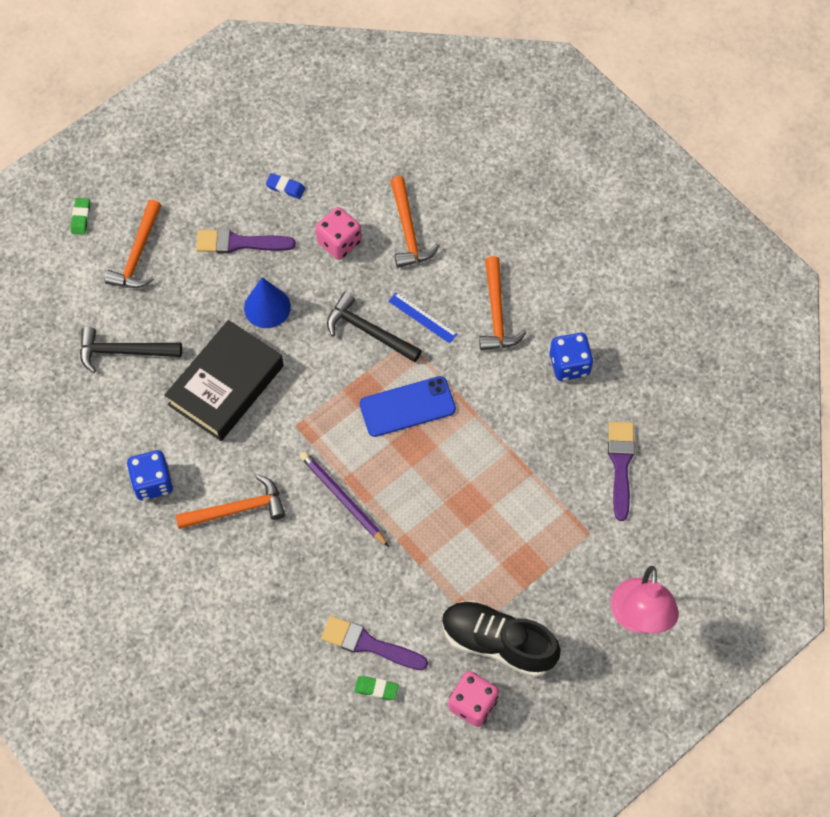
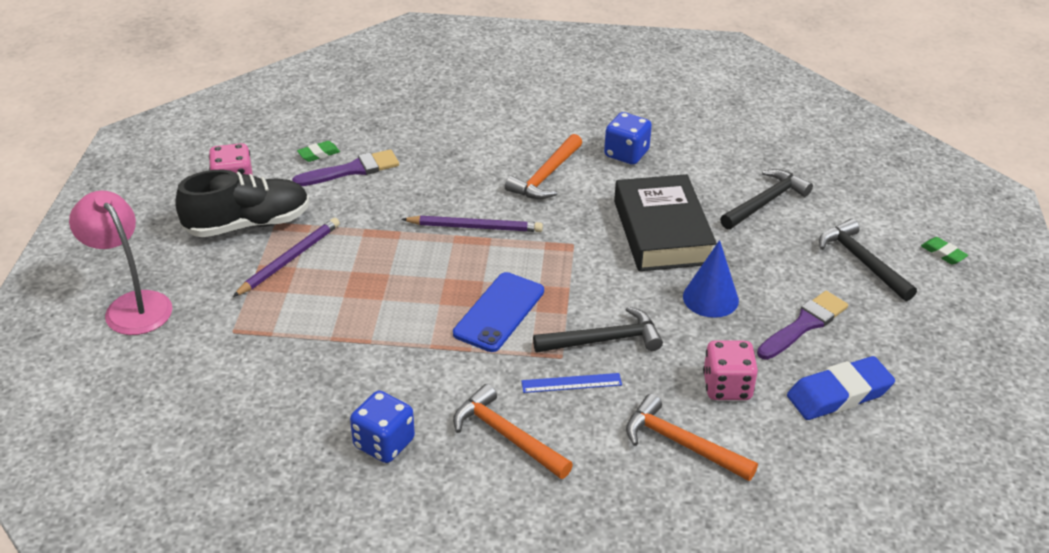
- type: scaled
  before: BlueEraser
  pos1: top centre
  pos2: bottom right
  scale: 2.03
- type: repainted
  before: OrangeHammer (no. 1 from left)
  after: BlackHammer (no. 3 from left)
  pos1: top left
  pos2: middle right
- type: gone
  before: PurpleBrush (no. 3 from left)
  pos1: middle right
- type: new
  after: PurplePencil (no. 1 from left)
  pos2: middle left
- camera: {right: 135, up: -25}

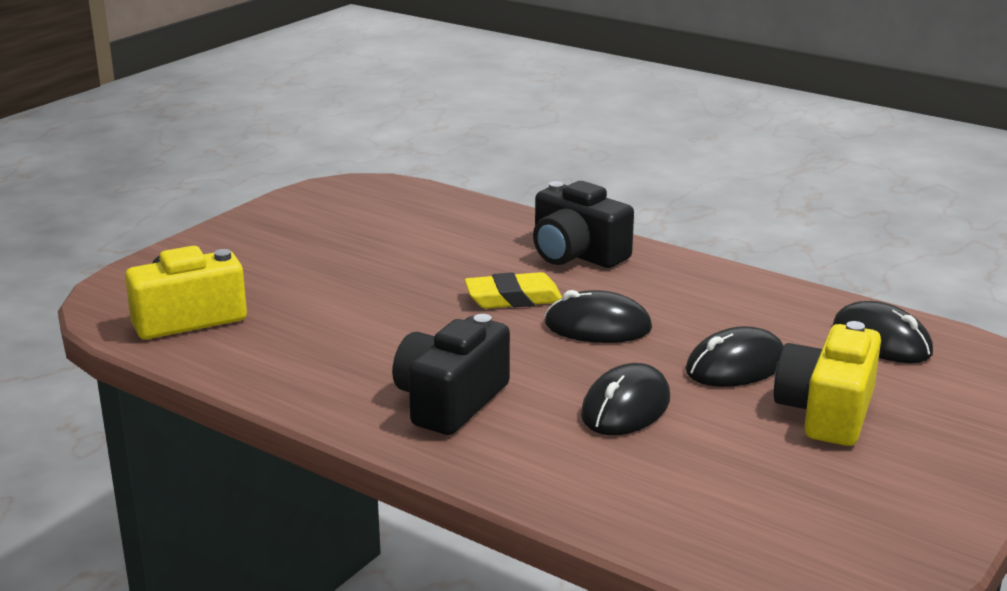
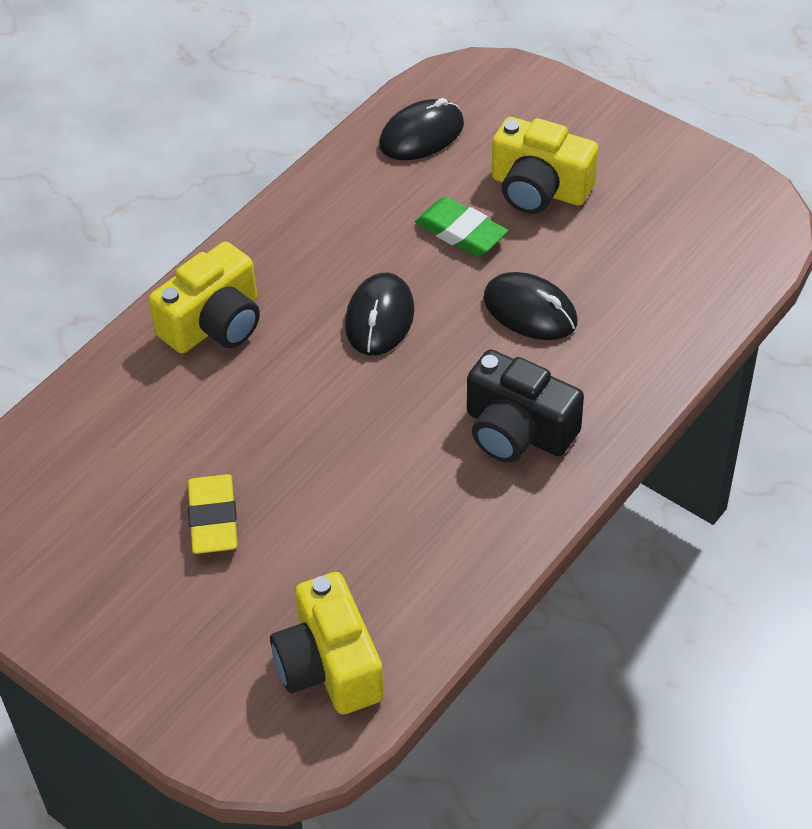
- type: repainted
  before: BlackCamera (no. 2 from left)
  after: YellowCamera (no. 1 from left)
  pos1: centre
  pos2: middle left
- type: shifted
  before: YellowEraser
  pos1: centre
  pos2: middle left
- type: swapped
  before: BlackMouse (no. 3 from left)
  after: GreenEraser
  pos1: middle right
  pos2: top centre
- camera: {right: -85, up: 25}

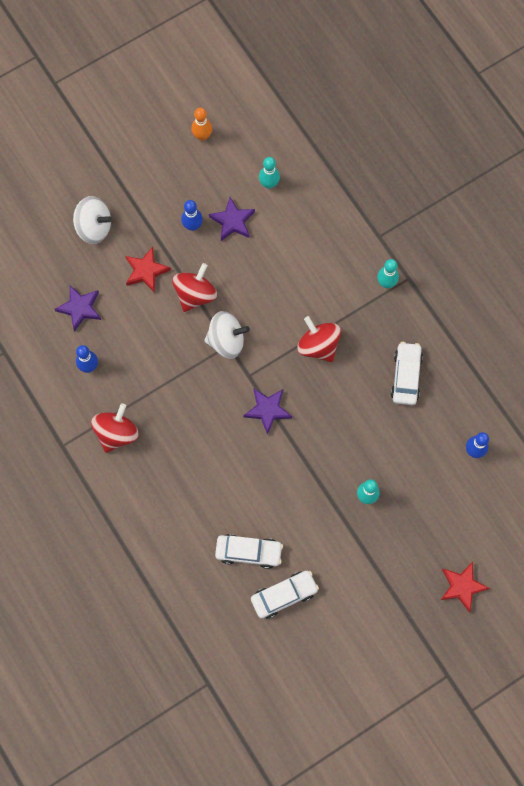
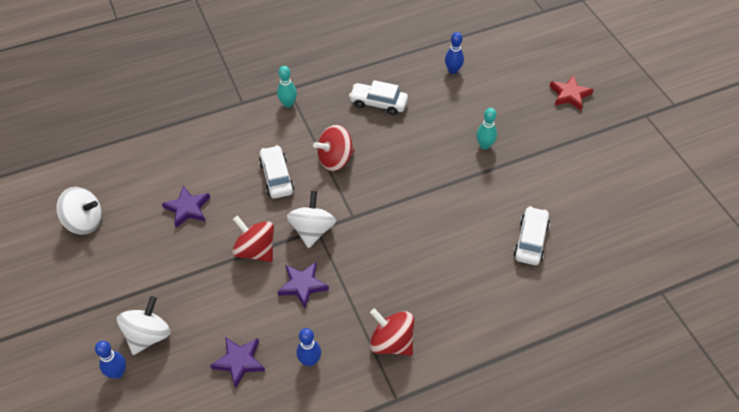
- type: swapped
  before: OrangeBowlingPin
  after: WhiteSpinningTop (no. 1 from left)
  pos1: top centre
  pos2: middle left
- type: gone
  before: TurquoiseBowlingPin (no. 1 from left)
  pos1: top centre
- type: shifted
  before: BlueBowlingPin (no. 2 from left in the first image)
  after: BlueBowlingPin (no. 1 from left)
  pos1: top centre
  pos2: bottom left
- type: gone
  before: RedStar (no. 1 from left)
  pos1: middle left
- type: shifted
  before: PurpleStar (no. 3 from left)
  pos1: centre
  pos2: bottom centre
- type: shifted
  before: WhiteCar (no. 2 from left in the first image)
  after: WhiteCar (no. 1 from left)
  pos1: bottom centre
  pos2: centre
- camera: {right: -80, up: -20}

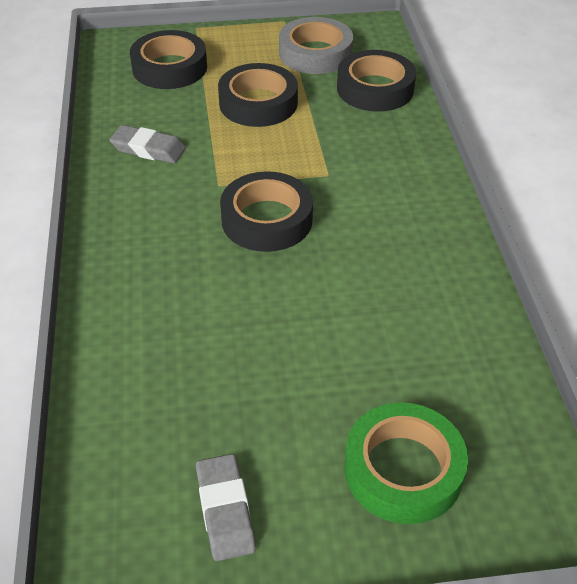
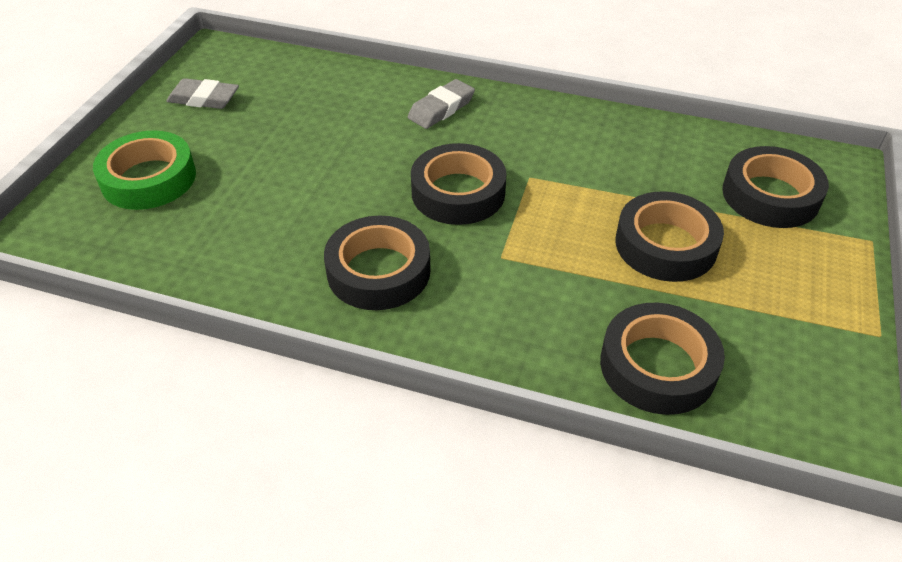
- type: gone
  before: GreyTape
  pos1: top centre
- type: shifted
  before: GreyEraser (no. 1 from left in the first image)
  after: GreyEraser (no. 2 from left)
  pos1: top left
  pos2: top centre
- type: new
  after: BlackTape (no. 1 from left)
  pos2: centre
- camera: {right: 115, up: 0}

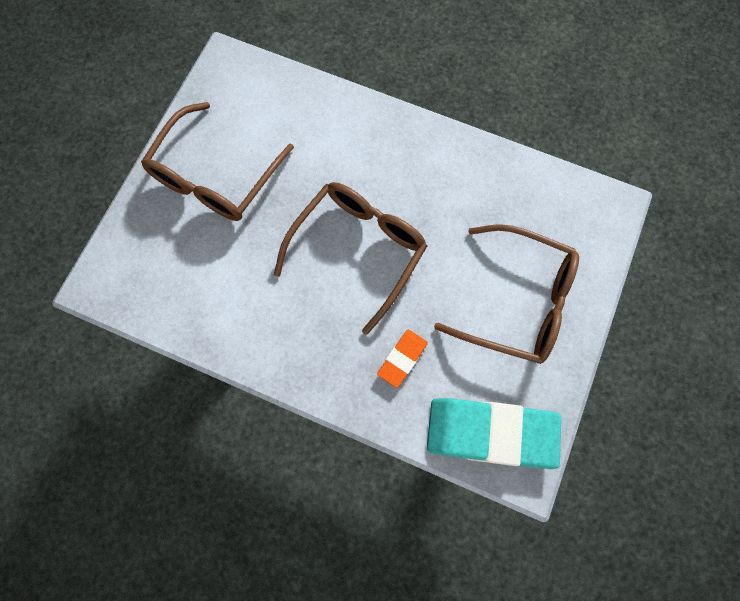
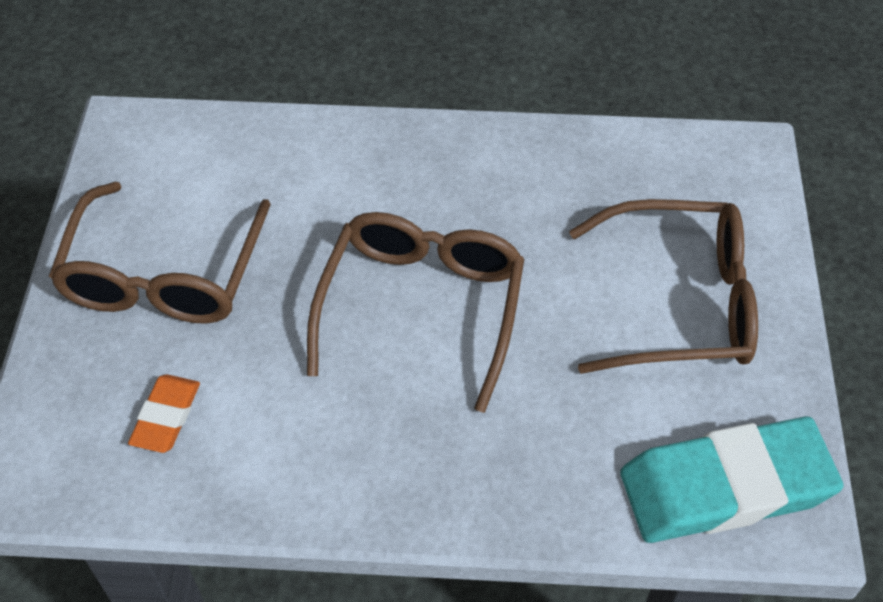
- type: shifted
  before: OrangeEraser
  pos1: centre
  pos2: bottom left
- camera: {right: -20, up: -20}

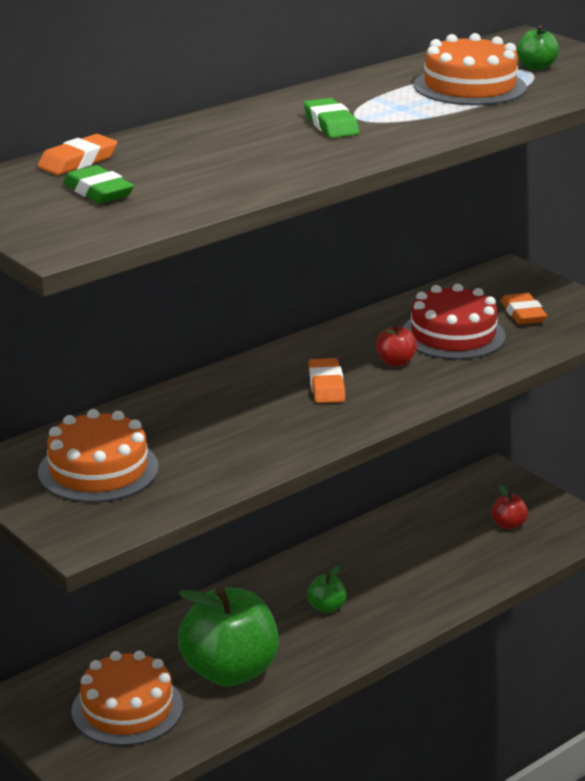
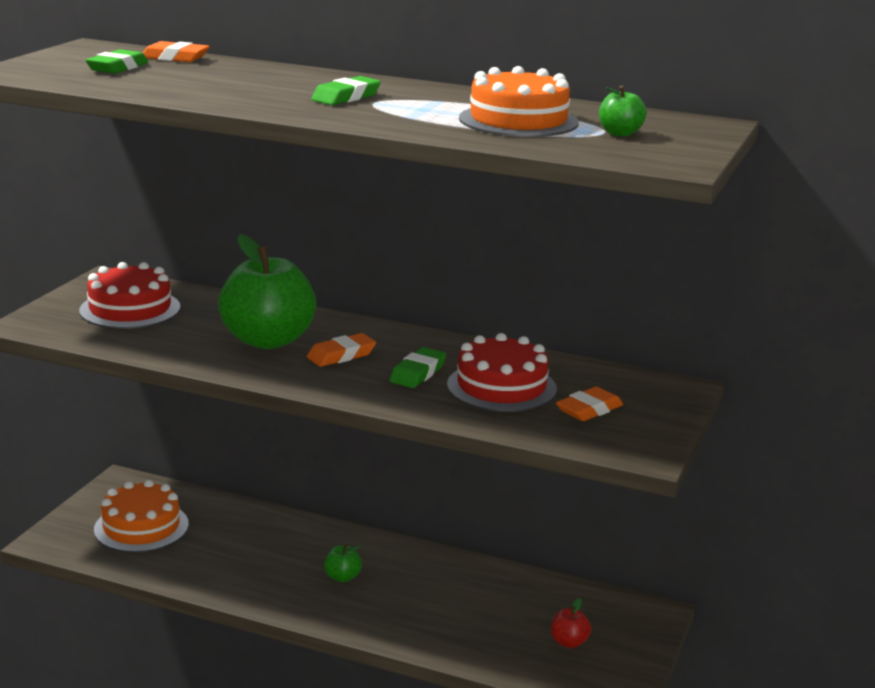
- type: swapped
  before: RedApple (no. 1 from left)
  after: GreenEraser (no. 3 from left)
  pos1: middle right
  pos2: centre
- type: repainted
  before: OrangeCake (no. 1 from left)
  after: RedCake (no. 1 from left)
  pos1: middle left
  pos2: middle left
- type: shifted
  before: GreenApple (no. 1 from left)
  pos1: bottom centre
  pos2: middle left
- camera: {right: 60, up: -5}

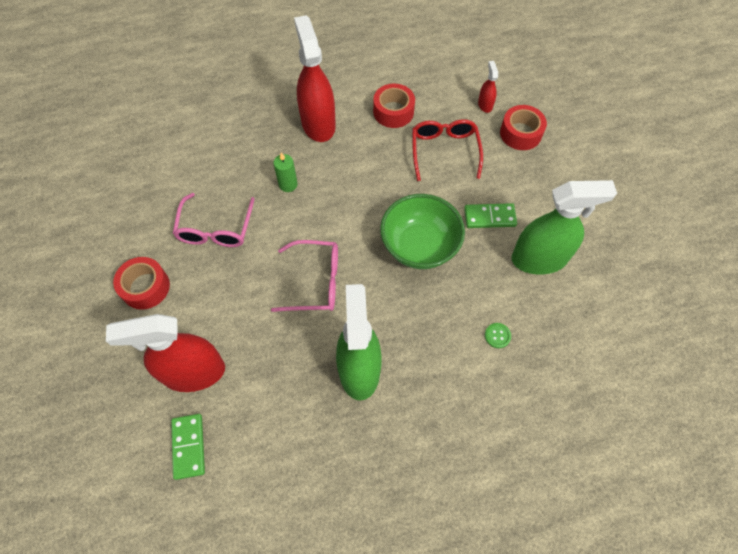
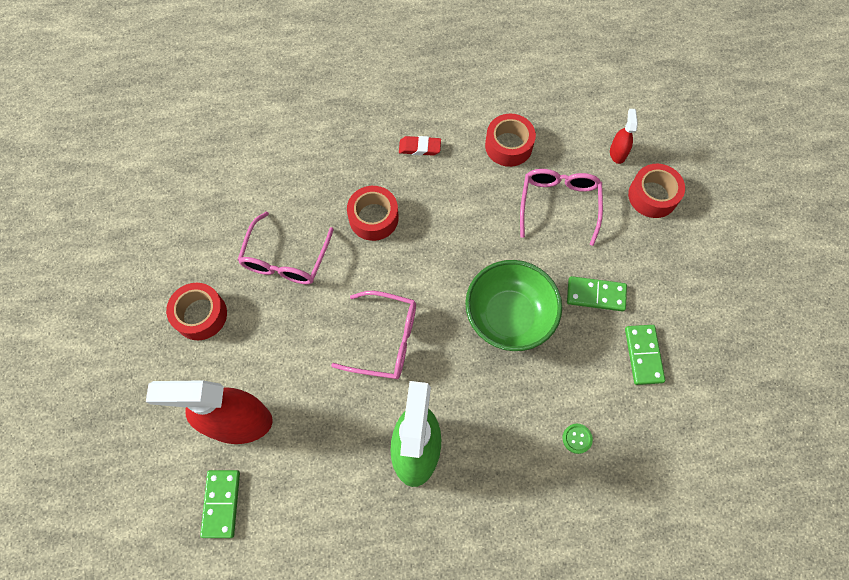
- type: swapped
  before: RedSprayBottle (no. 2 from left)
  after: RedEraser
  pos1: top centre
  pos2: top centre
- type: repainted
  before: RedGlasses
  after: PinkGlasses (no. 3 from left)
  pos1: top centre
  pos2: centre
- type: swapped
  before: GreenCandle
  after: RedTape (no. 2 from left)
  pos1: top centre
  pos2: centre
- type: swapped
  before: GreenSprayBottle (no. 2 from left)
  after: GreenDomino (no. 3 from left)
  pos1: middle right
  pos2: middle right
- camera: {right: 10, up: 5}

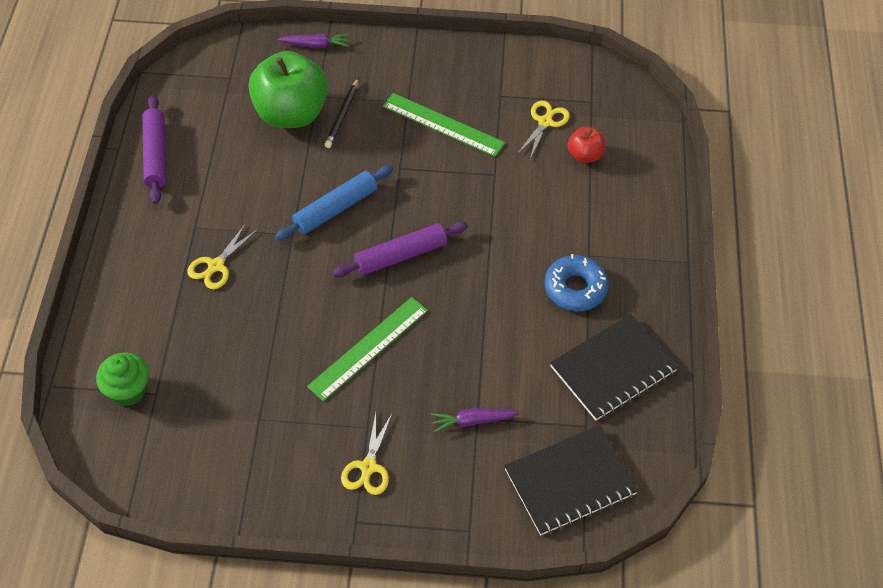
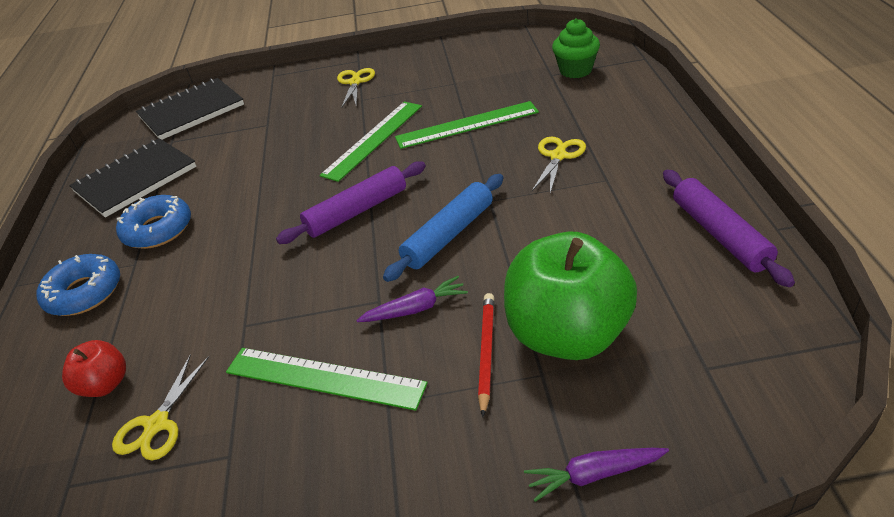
- type: repainted
  before: BlackPencil
  after: RedPencil
  pos1: top centre
  pos2: bottom centre
- type: shifted
  before: PurpleCarrot (no. 2 from left in the first image)
  after: PurpleCarrot (no. 1 from left)
  pos1: bottom centre
  pos2: centre
- type: new
  after: GreenRuler (no. 3 from left)
  pos2: top centre
- type: new
  after: BlueDonut (no. 1 from left)
  pos2: middle left
- camera: {right: 175, up: -15}

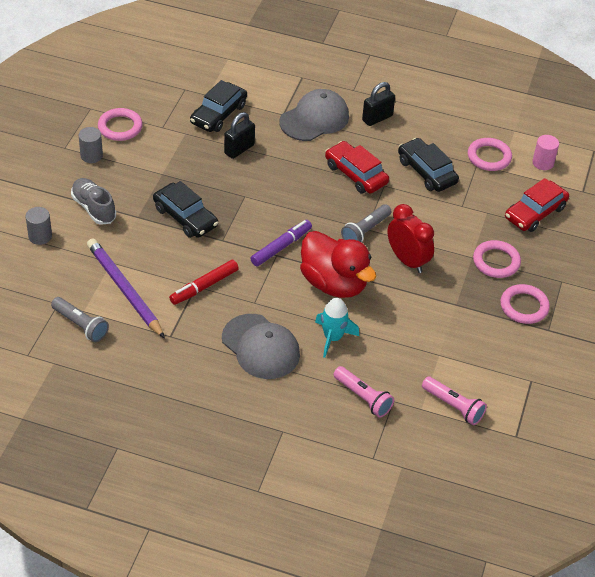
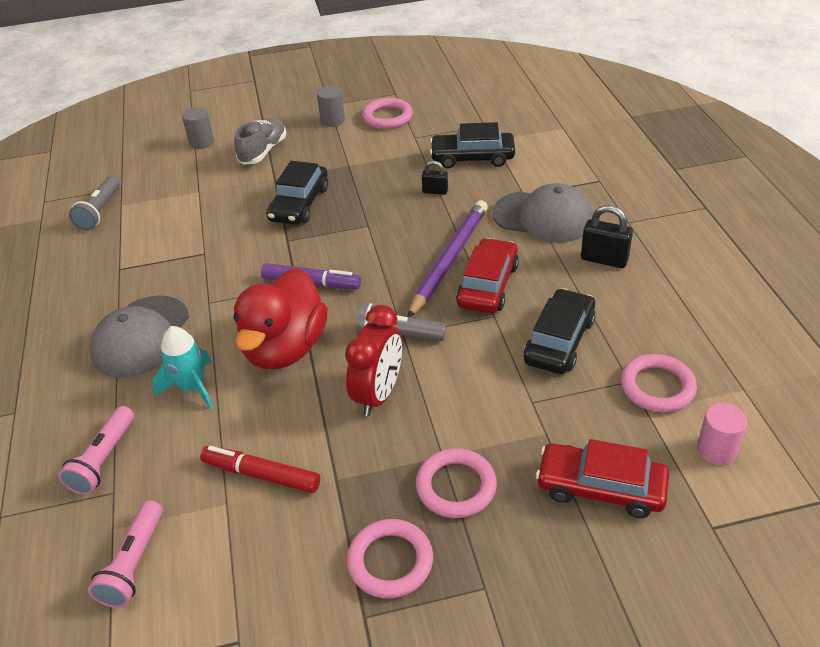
- type: scaled
  before: BlackPadlock (no. 1 from left)
  pos1: top centre
  pos2: top centre
  scale: 0.61
- type: shifted
  before: PurplePencil
  pos1: middle left
  pos2: centre
- type: shifted
  before: RedMarker
  pos1: centre
  pos2: bottom left
- camera: {right: 65, up: -5}

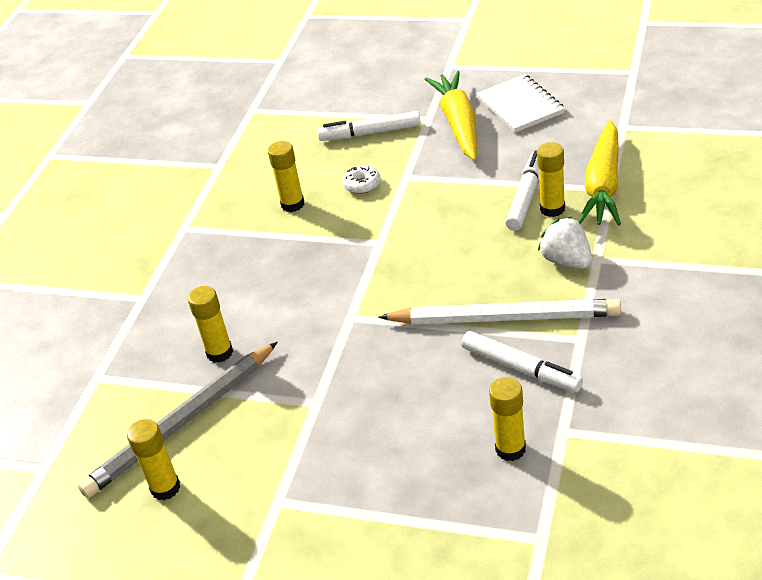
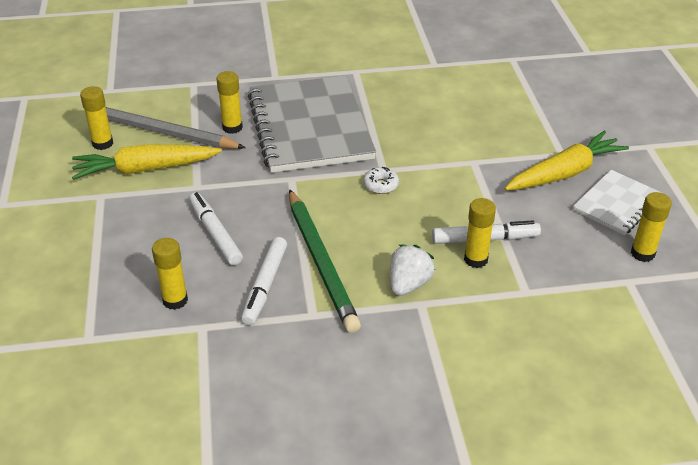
- type: shifted
  before: WhiteMarker (no. 1 from left)
  pos1: top centre
  pos2: middle left
- type: shifted
  before: YellowCarrot (no. 2 from left in the first image)
  after: YellowCarrot (no. 1 from left)
  pos1: top right
  pos2: middle left
- type: shifted
  before: YellowGlueStick (no. 3 from left in the first image)
  after: YellowGlueStick (no. 5 from left)
  pos1: top centre
  pos2: middle right
- type: shifted
  before: WhiteDonut
  pos1: top centre
  pos2: centre
- type: repainted
  before: WhitePencil
  after: GreenPencil
  pos1: centre
  pos2: centre
- type: new
  after: GreyNotebook
  pos2: top centre
- camera: {right: 60, up: 0}

